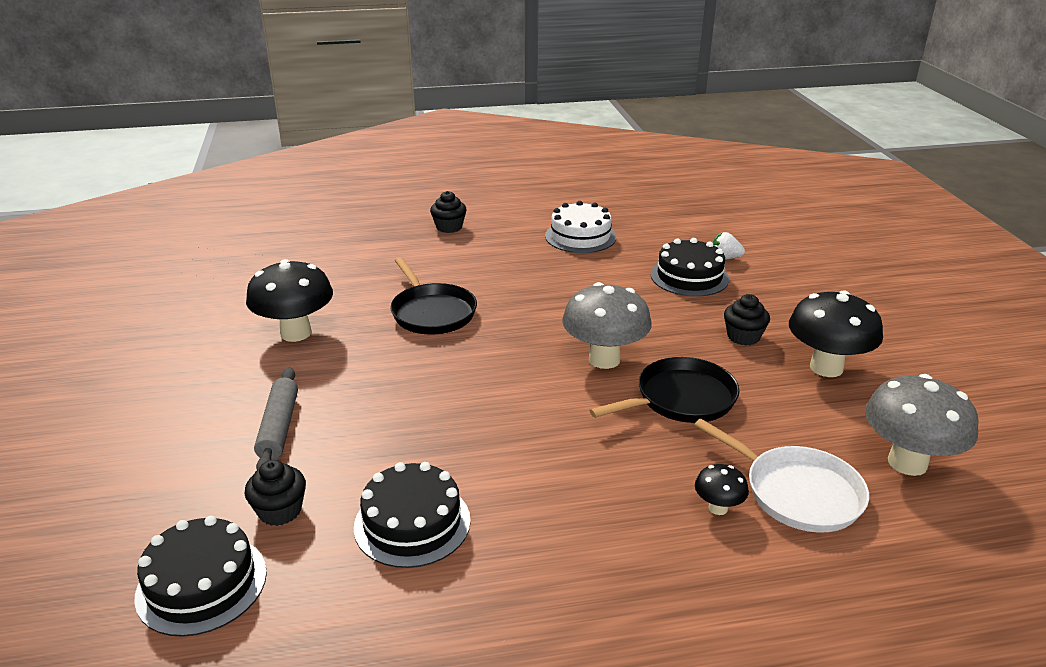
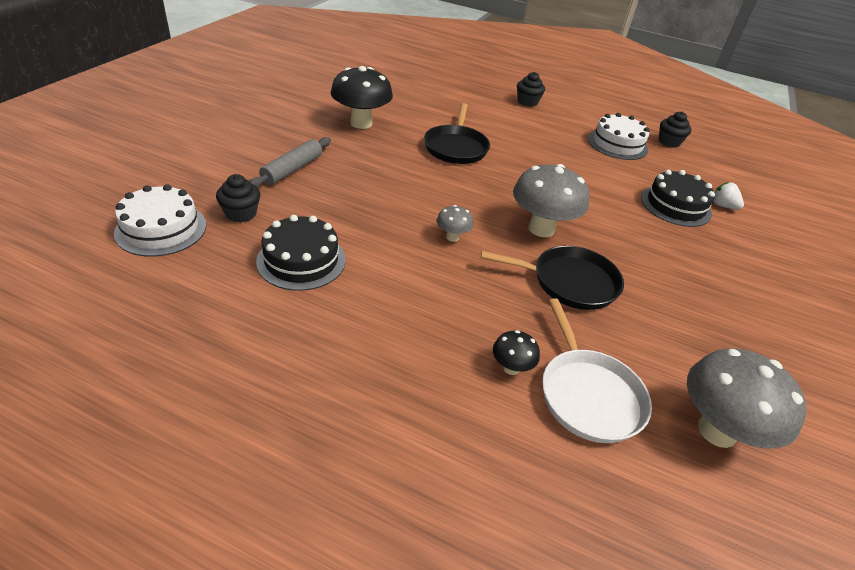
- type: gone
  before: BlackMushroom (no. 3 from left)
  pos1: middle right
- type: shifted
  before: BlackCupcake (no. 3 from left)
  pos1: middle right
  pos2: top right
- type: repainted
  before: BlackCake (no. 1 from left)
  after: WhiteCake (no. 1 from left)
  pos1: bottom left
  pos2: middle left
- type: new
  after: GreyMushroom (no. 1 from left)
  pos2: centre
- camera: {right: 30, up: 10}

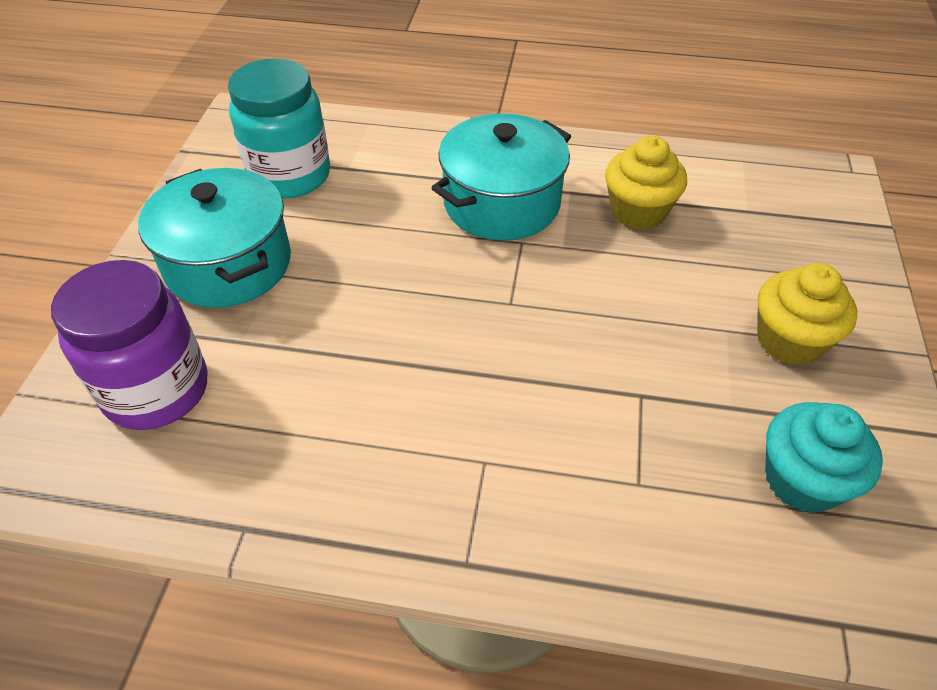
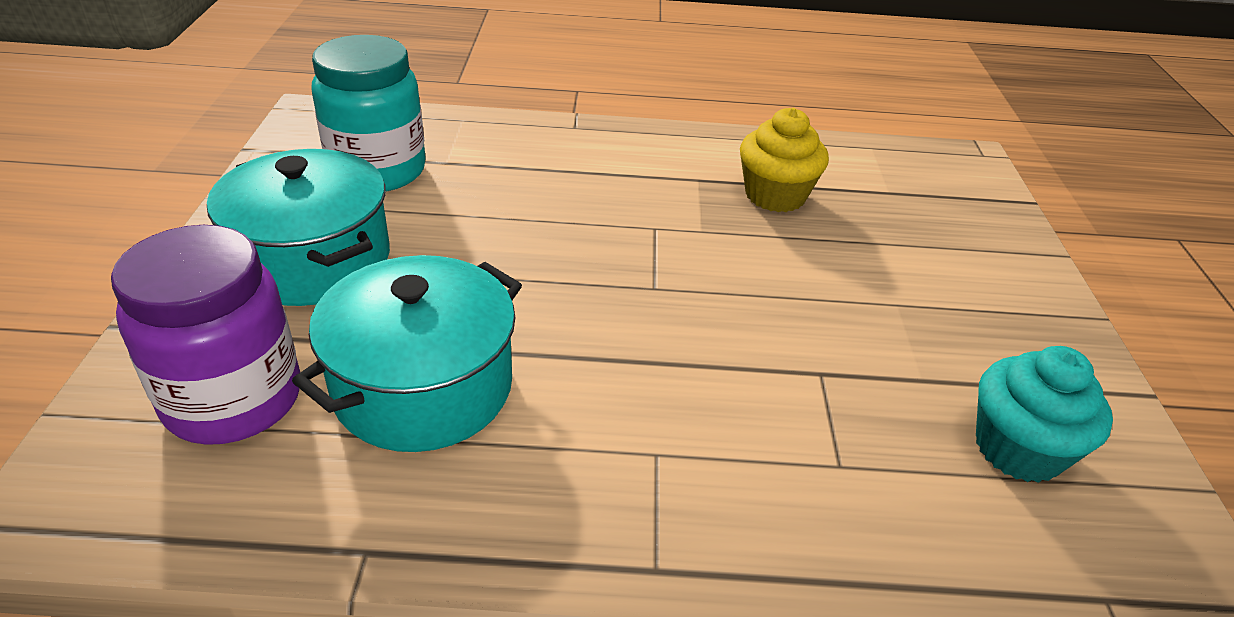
- type: shifted
  before: TurquoisePot (no. 2 from left)
  pos1: top centre
  pos2: middle left
- type: gone
  before: YellowCupcake (no. 2 from left)
  pos1: middle right
- camera: {right: -10, up: -10}

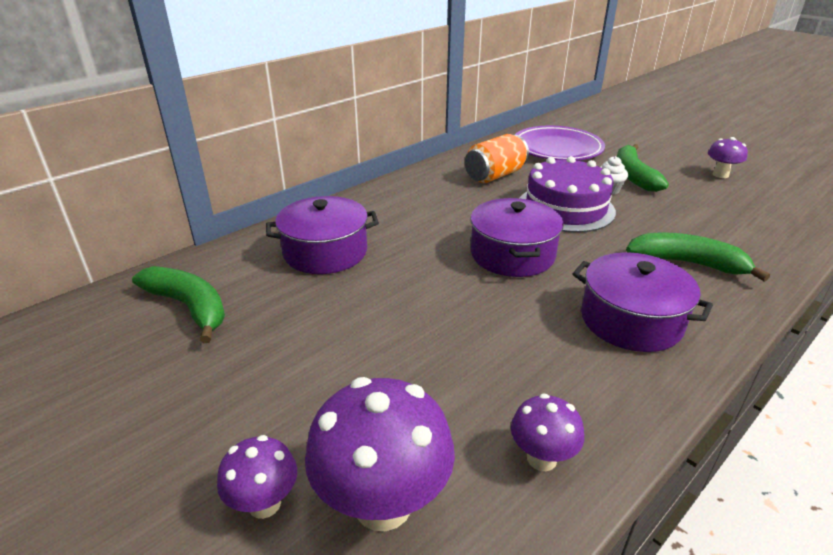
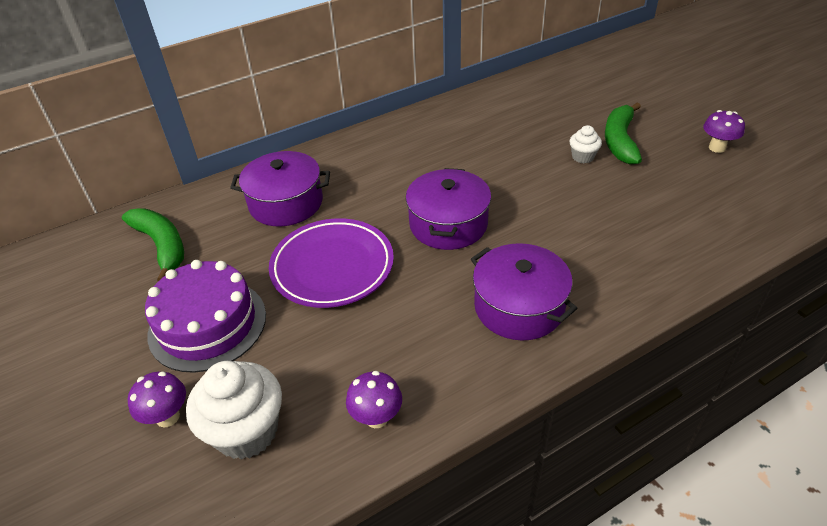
- type: shifted
  before: PurplePlate
  pos1: top right
  pos2: centre
- type: gone
  before: OrangeCan
  pos1: top centre
- type: shifted
  before: PurpleCake
  pos1: middle right
  pos2: middle left
- type: gone
  before: GreenBanana (no. 3 from left)
  pos1: middle right
- type: swapped
  before: PurpleMushroom (no. 2 from left)
  after: WhiteCupcake (no. 1 from left)
  pos1: bottom centre
  pos2: bottom left
- camera: {right: 15, up: 10}

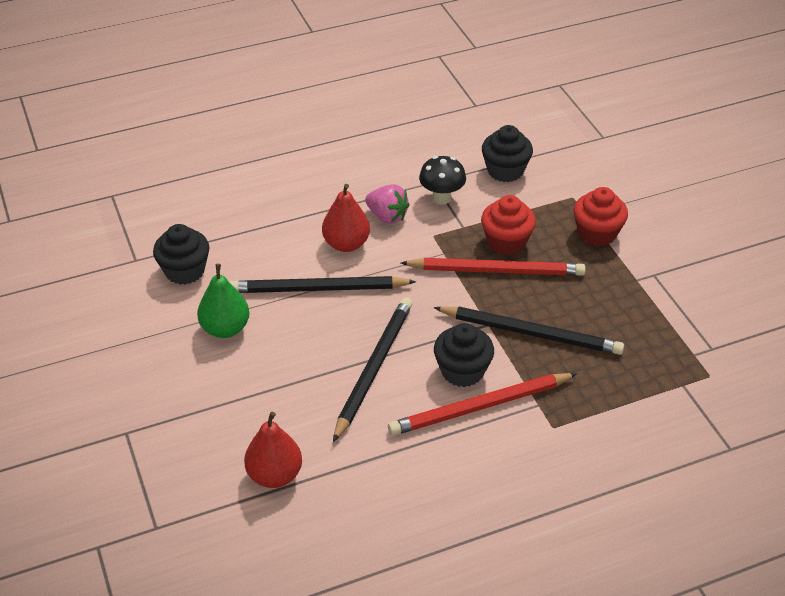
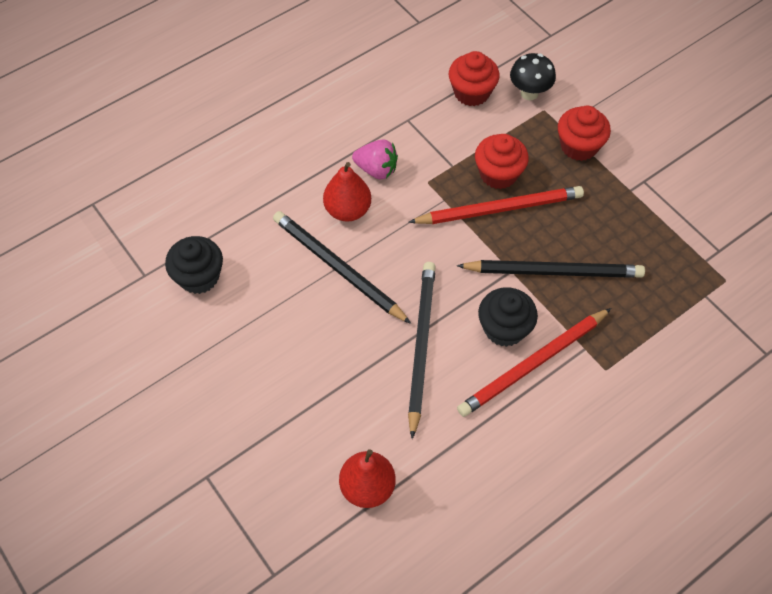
- type: repainted
  before: BlackCupcake (no. 3 from left)
  after: RedCupcake (no. 1 from left)
  pos1: top centre
  pos2: top centre
- type: shifted
  before: BlackMushroom
  pos1: top centre
  pos2: top right
- type: gone
  before: GreenPear
  pos1: middle left
- type: rotated
  before: BlackPencil (no. 1 from left)
  pos1: centre
  pos2: centre
  turn: 60
- camera: {right: -15, up: 15}

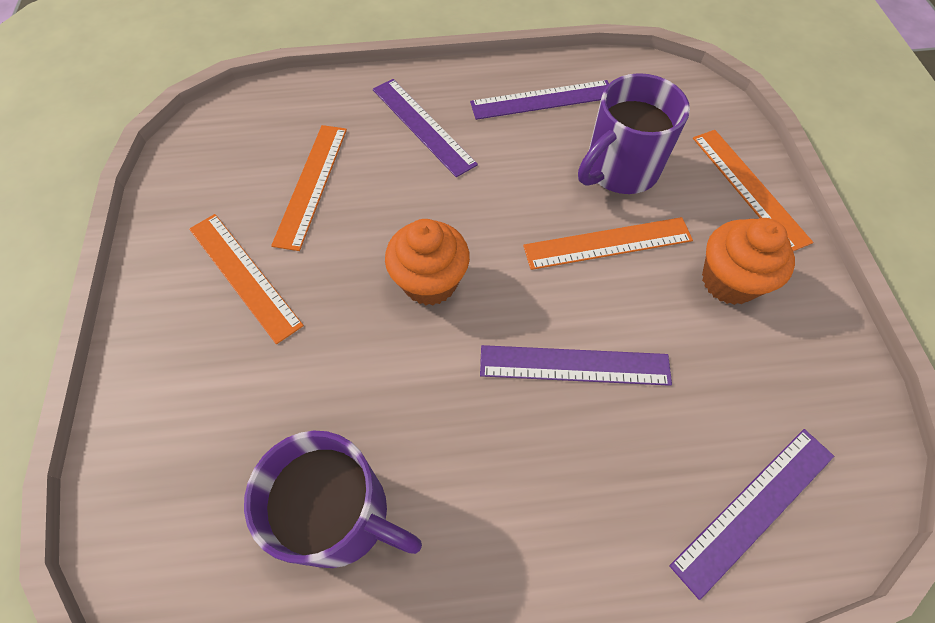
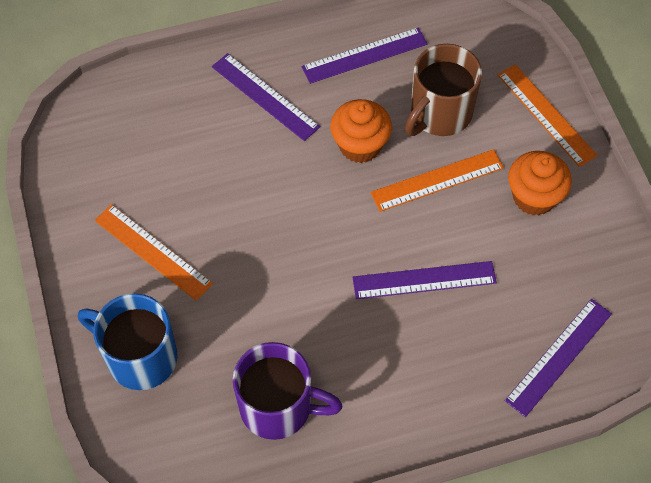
- type: repainted
  before: PurpleMug (no. 2 from left)
  after: BrownMug
  pos1: top right
  pos2: top right
- type: gone
  before: OrangeRuler (no. 2 from left)
  pos1: top left
- type: shifted
  before: OrangeCupcake (no. 1 from left)
  pos1: centre
  pos2: top centre
- type: new
  after: BlueMug
  pos2: bottom left
- camera: {right: -10, up: 0}

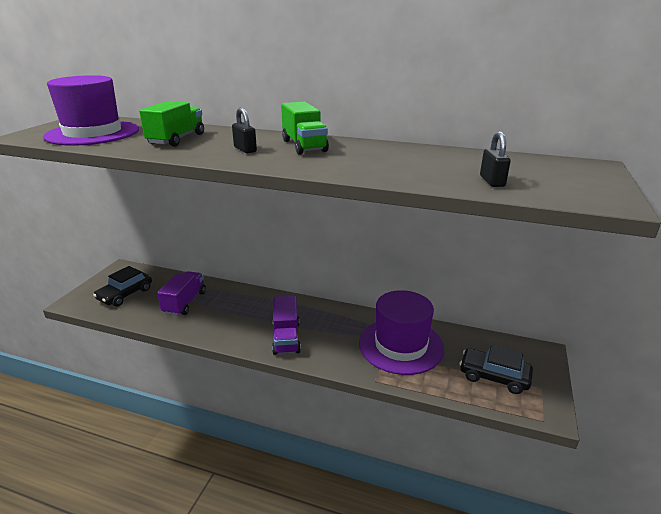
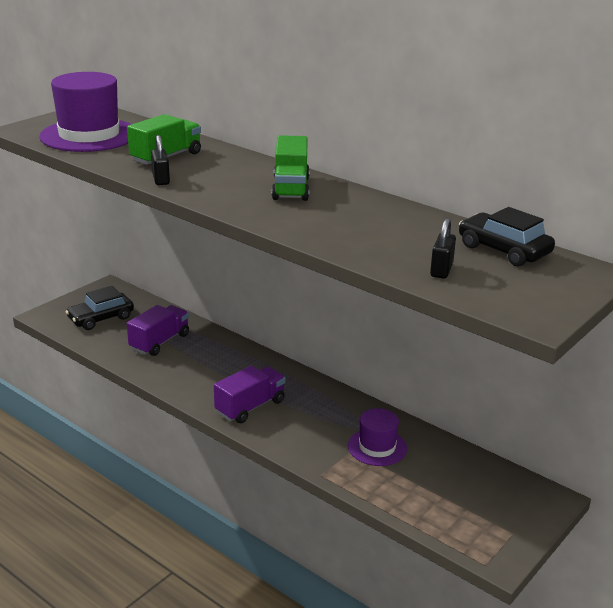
- type: shifted
  before: BlackPadlock (no. 1 from left)
  pos1: top centre
  pos2: top left
- type: scaled
  before: PurpleHat (no. 2 from left)
  pos1: centre
  pos2: bottom centre
  scale: 0.56
- type: rotated
  before: PurpleTruck (no. 2 from left)
  pos1: centre
  pos2: centre
  turn: -150
- type: shifted
  before: BlackCar (no. 2 from left)
  pos1: bottom right
  pos2: middle right
- camera: {right: 20, up: 0}

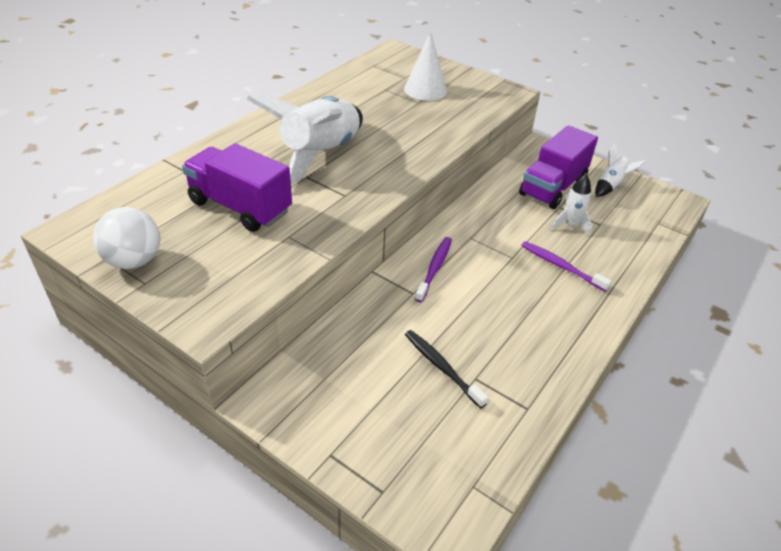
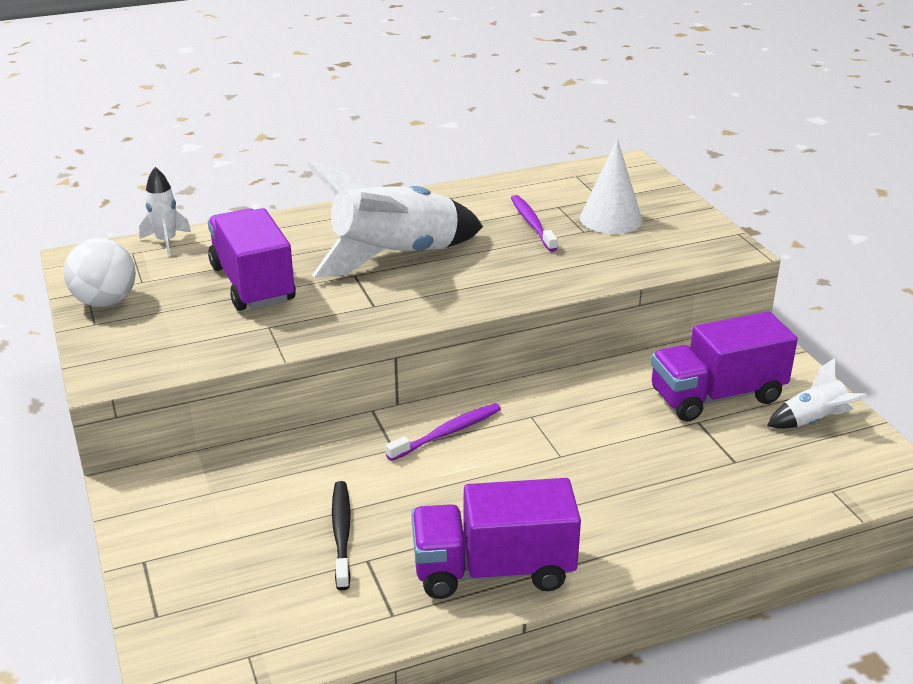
- type: shifted
  before: WhiteRocket (no. 2 from left in the first image)
  after: WhiteRocket (no. 1 from left)
  pos1: middle right
  pos2: top left
- type: shifted
  before: PurpleToothbrush (no. 2 from left)
  pos1: middle right
  pos2: top centre
- type: new
  after: PurpleTruck (no. 2 from left)
  pos2: bottom centre
- camera: {right: 35, up: -10}

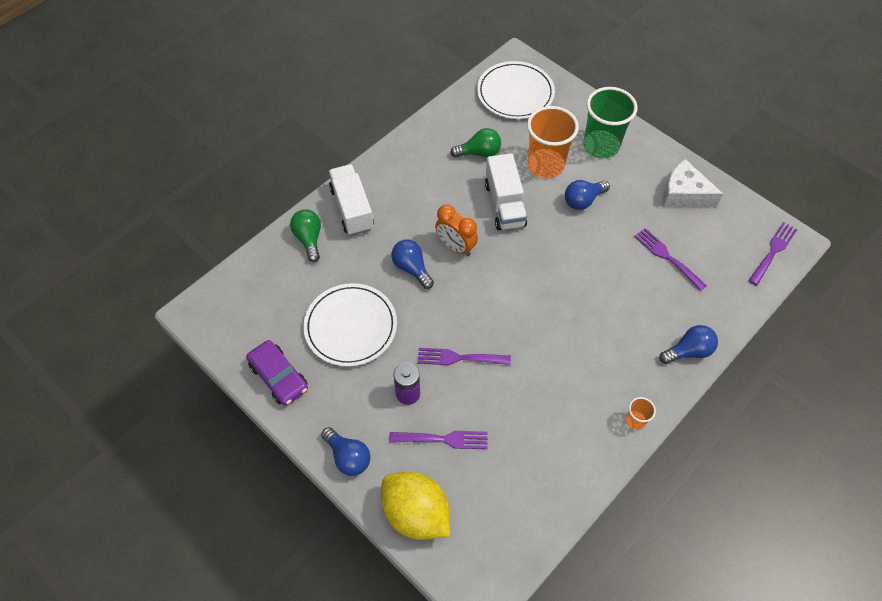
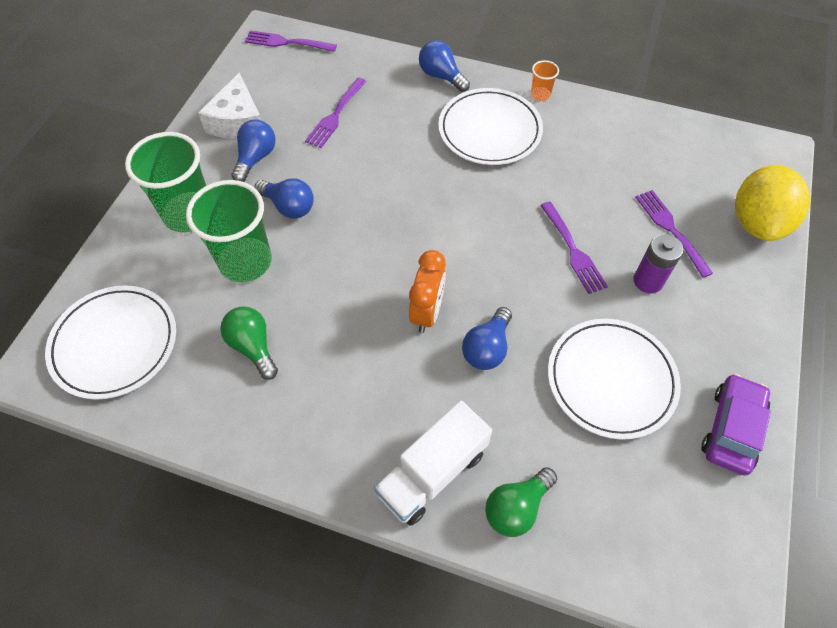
- type: repainted
  before: OrangeCup (no. 1 from left)
  after: GreenCup (no. 2 from left)
  pos1: top centre
  pos2: middle left
- type: gone
  before: WhiteTruck (no. 2 from left)
  pos1: top centre
- type: shifted
  before: BlueLightBulb (no. 1 from left)
  pos1: bottom centre
  pos2: top left
- type: new
  after: WhitePlate (no. 2 from left)
  pos2: top centre
- camera: {right: -115, up: 0}

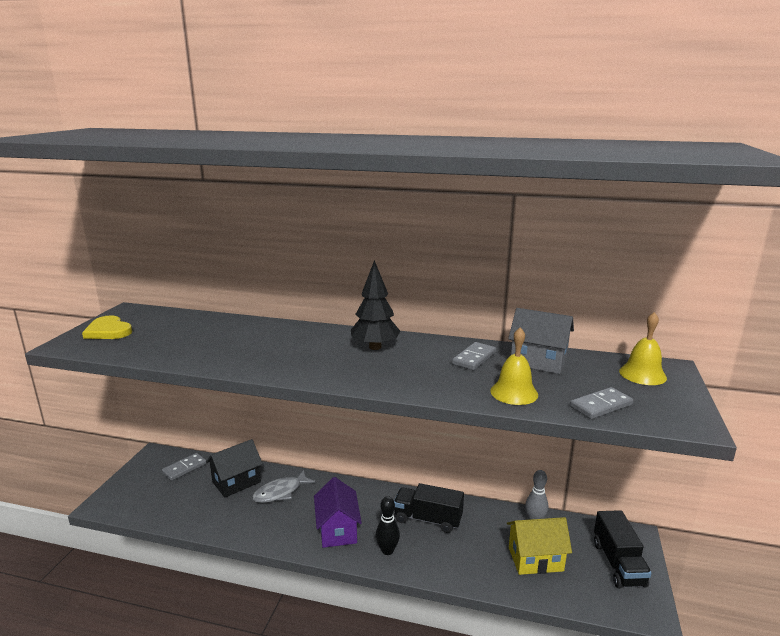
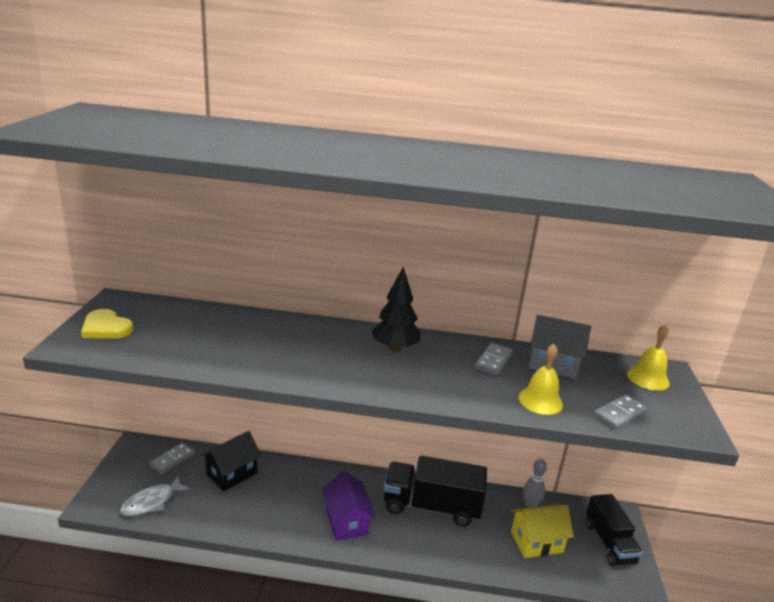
- type: shifted
  before: GreyFish
  pos1: bottom centre
  pos2: bottom left
- type: scaled
  before: BlackTruck (no. 1 from left)
  pos1: bottom centre
  pos2: bottom centre
  scale: 1.51
- type: gone
  before: BlackBowlingPin
  pos1: bottom centre
- camera: {right: -10, up: 5}

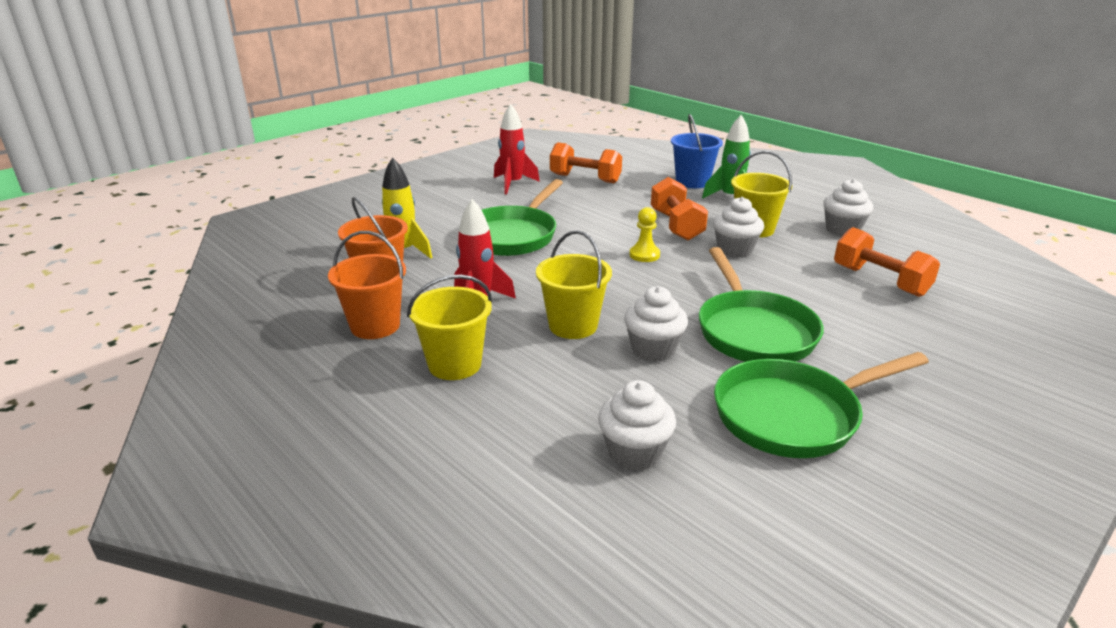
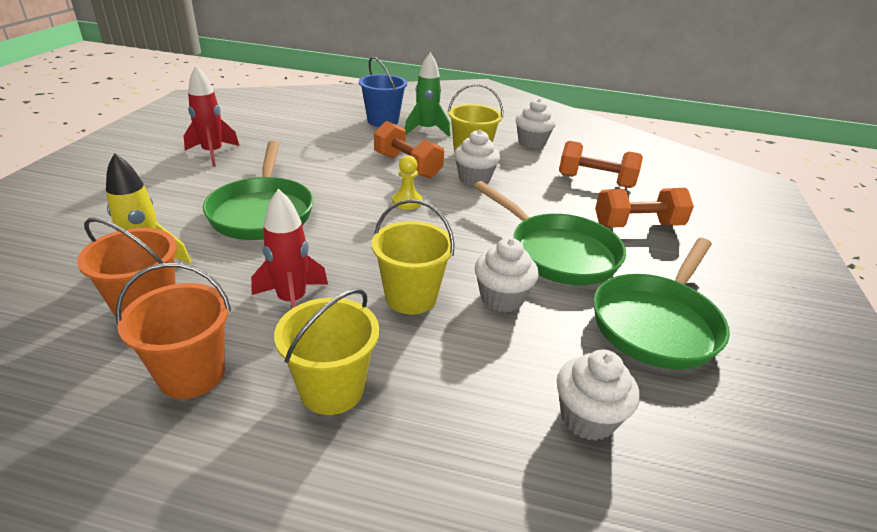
- type: shifted
  before: OrangeDumbbell (no. 1 from left in the first image)
  after: OrangeDumbbell (no. 3 from left)
  pos1: top centre
  pos2: middle right
- camera: {right: -35, up: 5}

